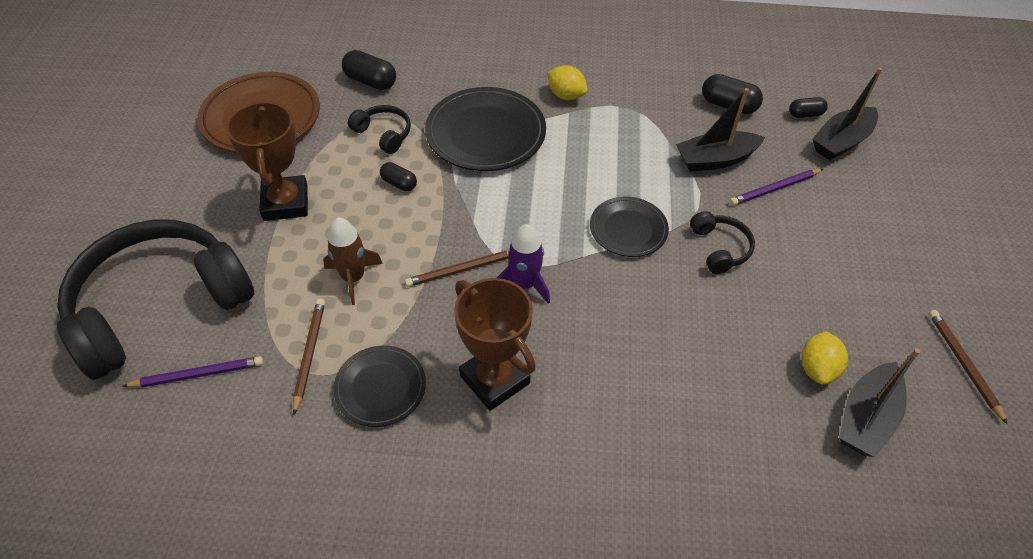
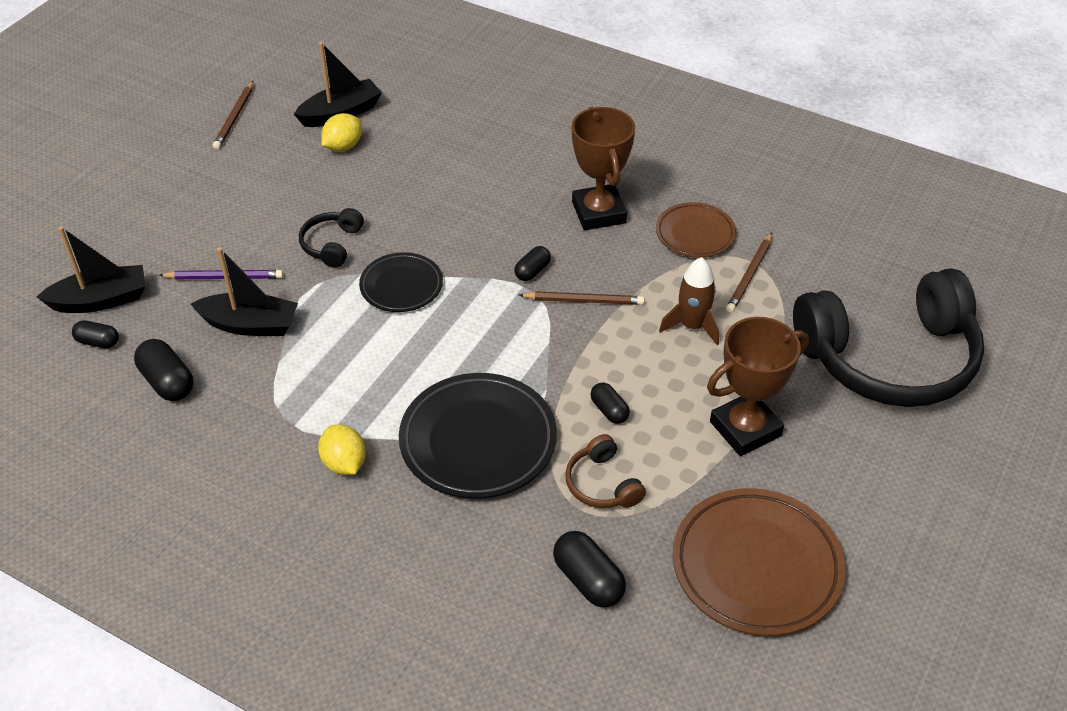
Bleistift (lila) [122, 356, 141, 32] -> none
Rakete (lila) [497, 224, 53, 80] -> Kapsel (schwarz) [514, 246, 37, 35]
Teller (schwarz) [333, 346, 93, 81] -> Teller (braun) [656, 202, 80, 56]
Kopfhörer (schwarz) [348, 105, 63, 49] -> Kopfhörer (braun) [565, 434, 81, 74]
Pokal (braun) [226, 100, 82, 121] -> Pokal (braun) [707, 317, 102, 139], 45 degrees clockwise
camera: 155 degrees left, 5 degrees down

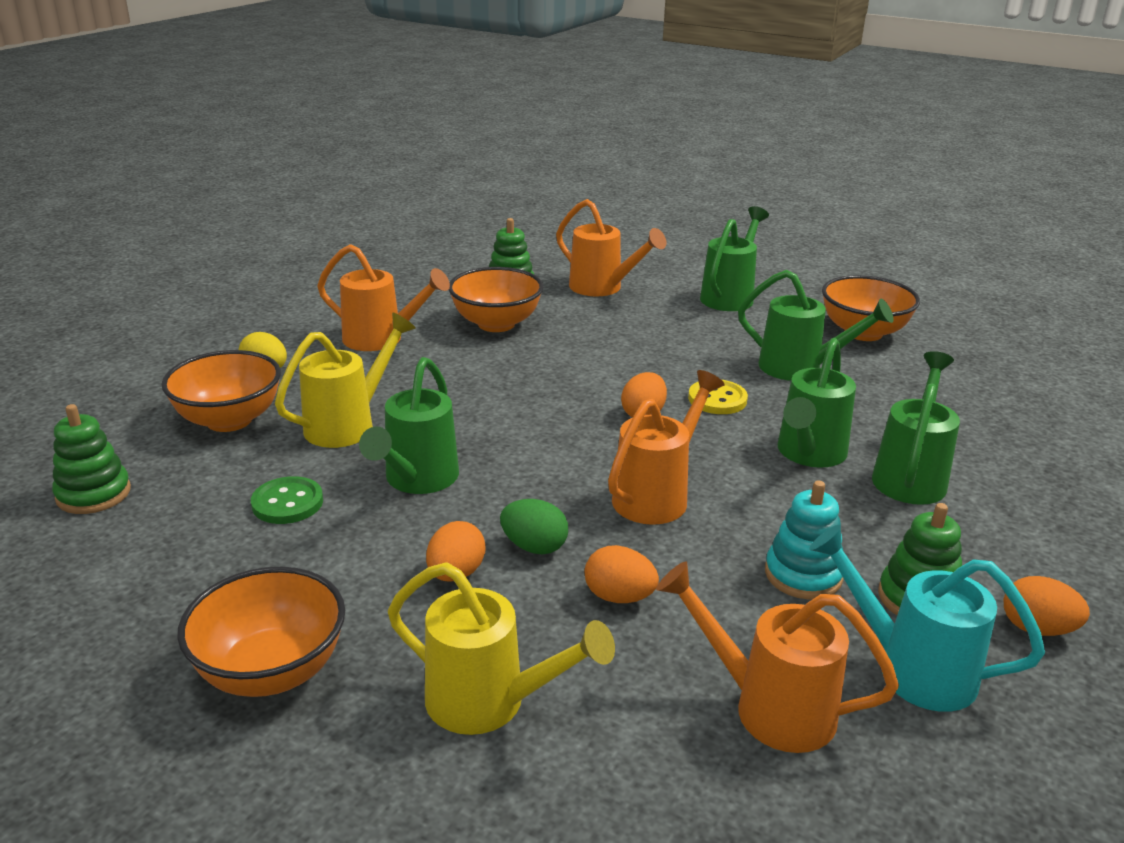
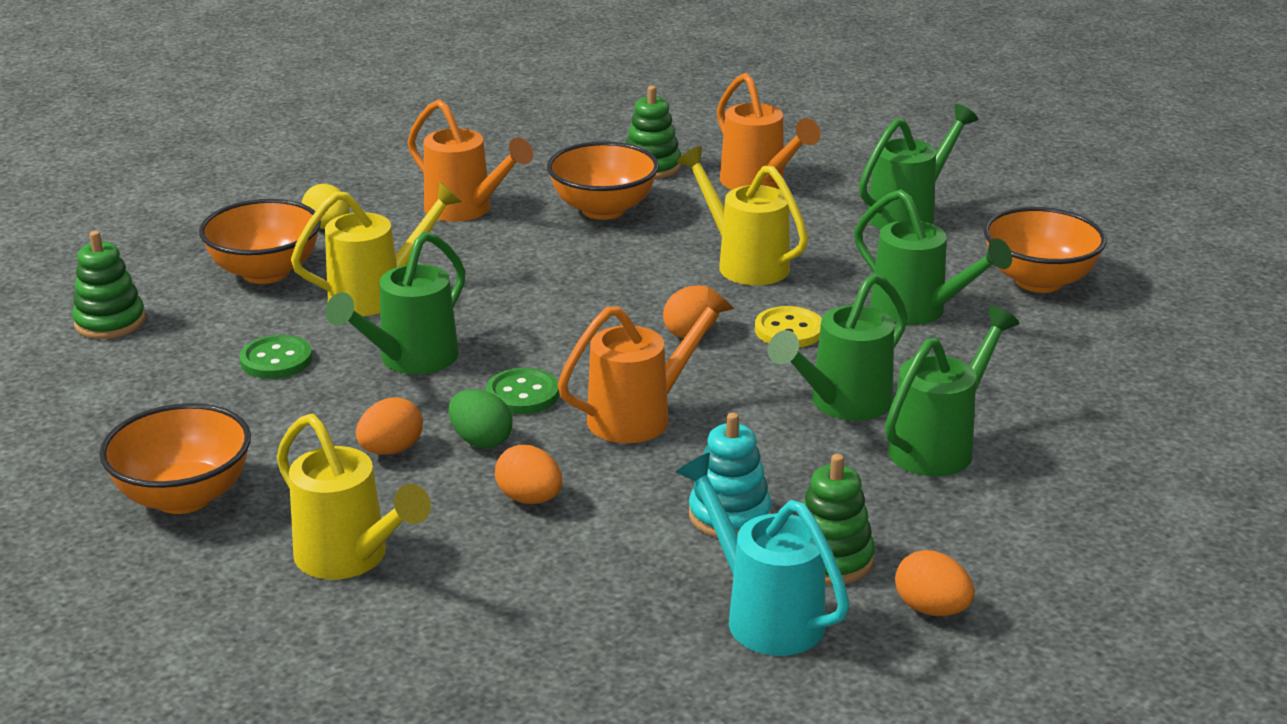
Gießkanne (orange) [656, 562, 243, 191] -> none
none -> Knopf (grün) [486, 368, 73, 46]
none -> Gießkanne (gelb) [677, 146, 131, 139]
camera: 20 degrees right, 0 degrees up

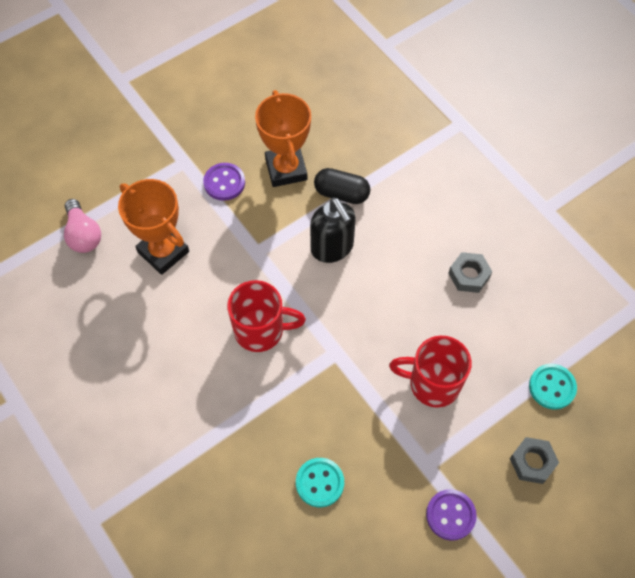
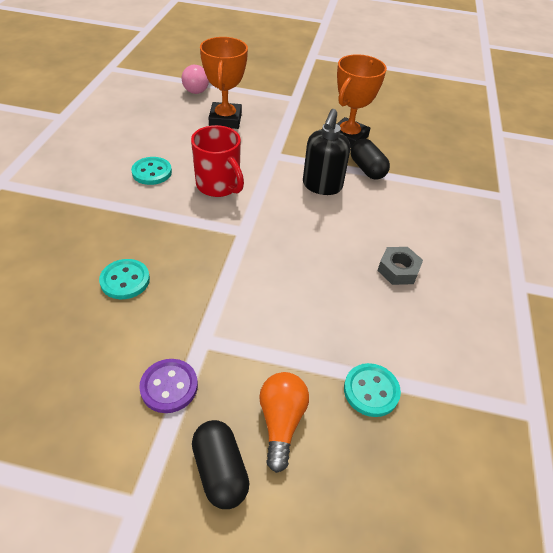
Knopf (lila) [203, 163, 42, 38] -> none
Tasse (rot) [389, 336, 83, 72] -> none
none -> Knopf (türkis) [131, 157, 41, 28]
none -> Kapsel (schwarz) [192, 420, 58, 89]
Sechskantmutter (grau) [510, 437, 49, 47] -> Glühbirne (orange) [259, 372, 50, 101]
camera: 45 degrees right, 15 degrees down

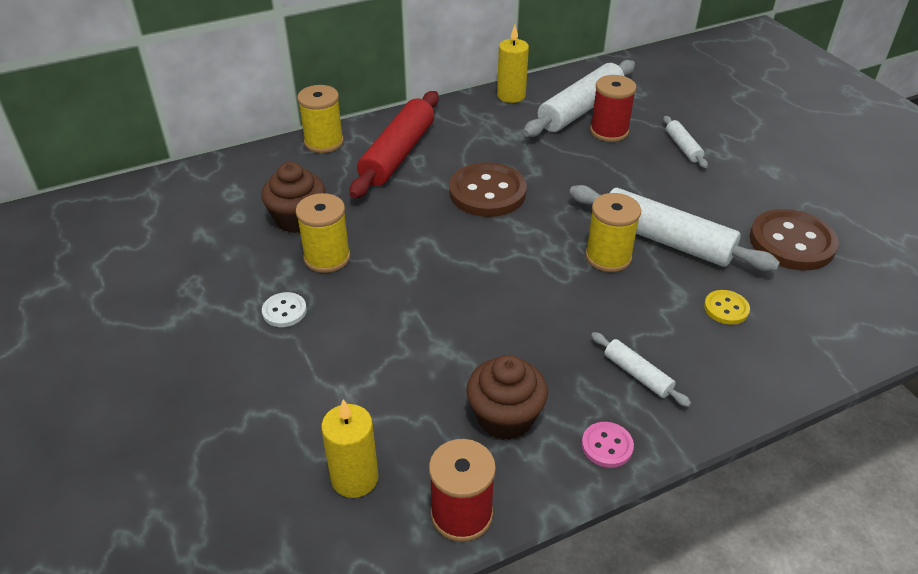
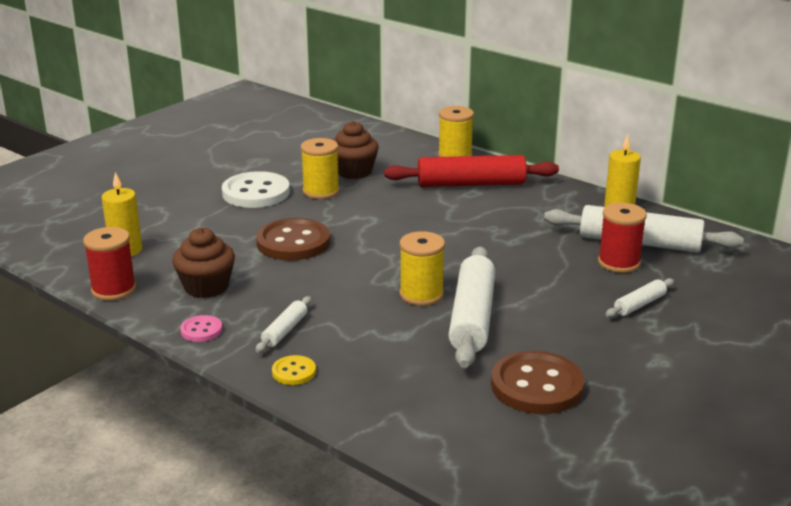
Knopf (braun) [449, 162, 78, 55] -> Knopf (braun) [256, 218, 74, 43], moved
Knopf (gelb) [704, 290, 46, 35] -> Knopf (gelb) [272, 355, 44, 30], moved
Knopf (weiß) [262, 292, 45, 35] -> Knopf (weiß) [222, 171, 68, 37], x2.06
camera: 65 degrees right, 15 degrees down

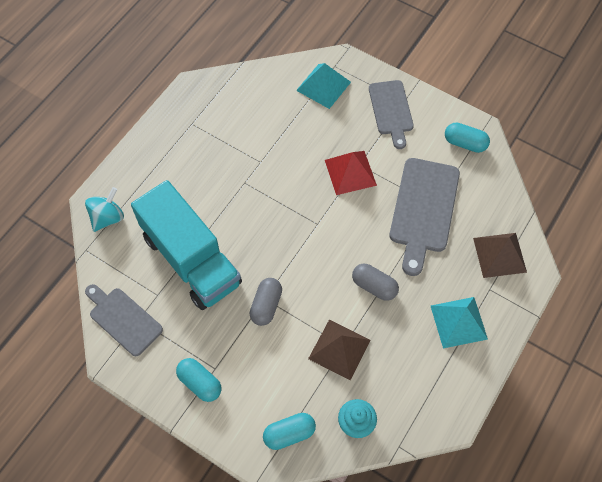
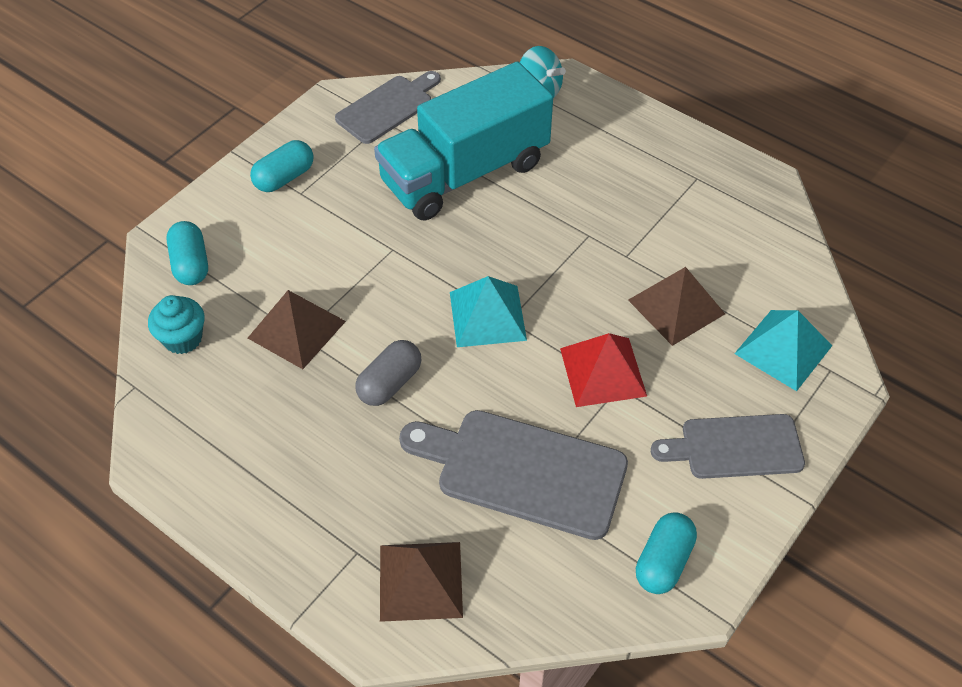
Kapsel (grau) [249, 278, 33, 48] -> none
none -> Pyramide (braun) [628, 267, 97, 79]
Pyramide (türkis) [431, 297, 57, 51] -> Pyramide (türkis) [450, 276, 77, 71], moved
camera: 95 degrees right, 10 degrees down

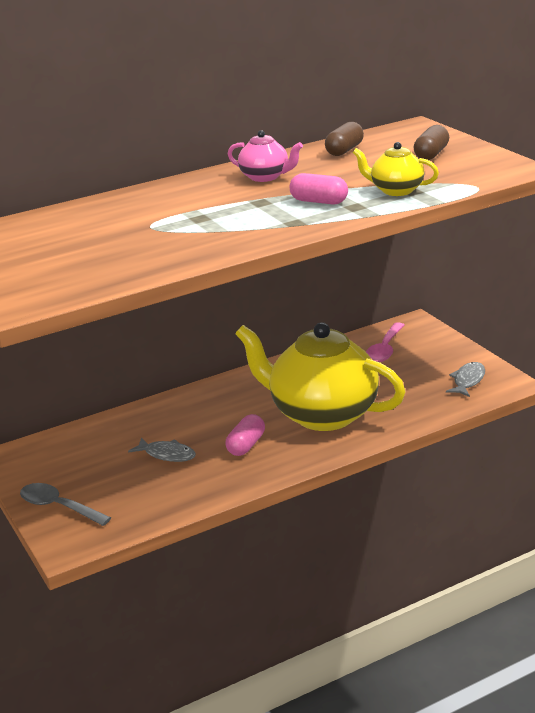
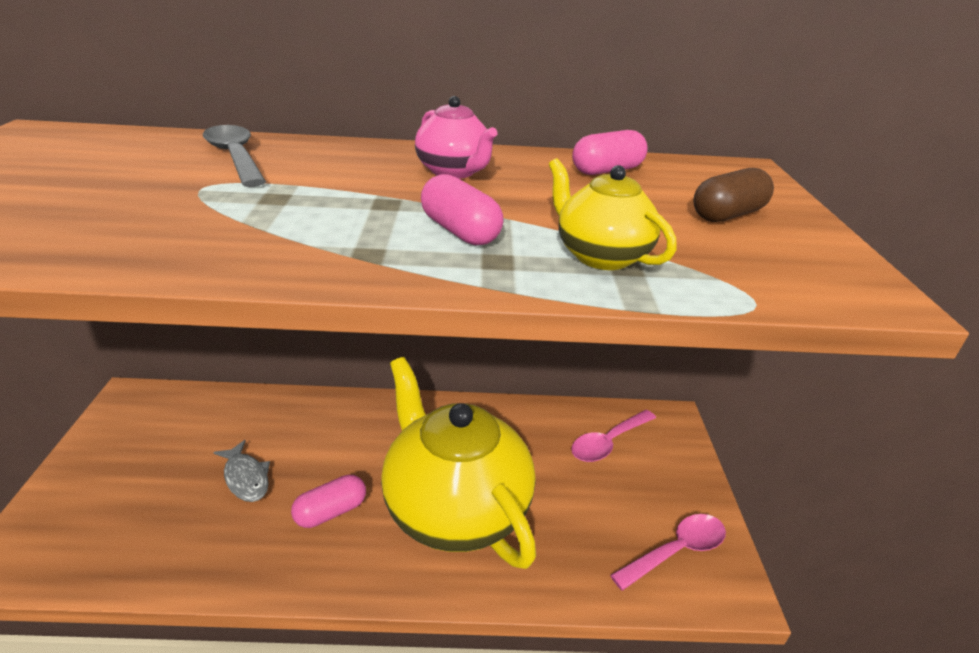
Löffel (grau) [20, 483, 91, 43] -> Löffel (grau) [203, 125, 63, 62], moved
Fisch (grau) [446, 362, 39, 35] -> Löffel (rosa) [610, 514, 116, 77]
Kapsel (braun) [325, 122, 39, 34] -> Kapsel (rosa) [572, 130, 76, 45]
camera: 25 degrees right, 5 degrees up

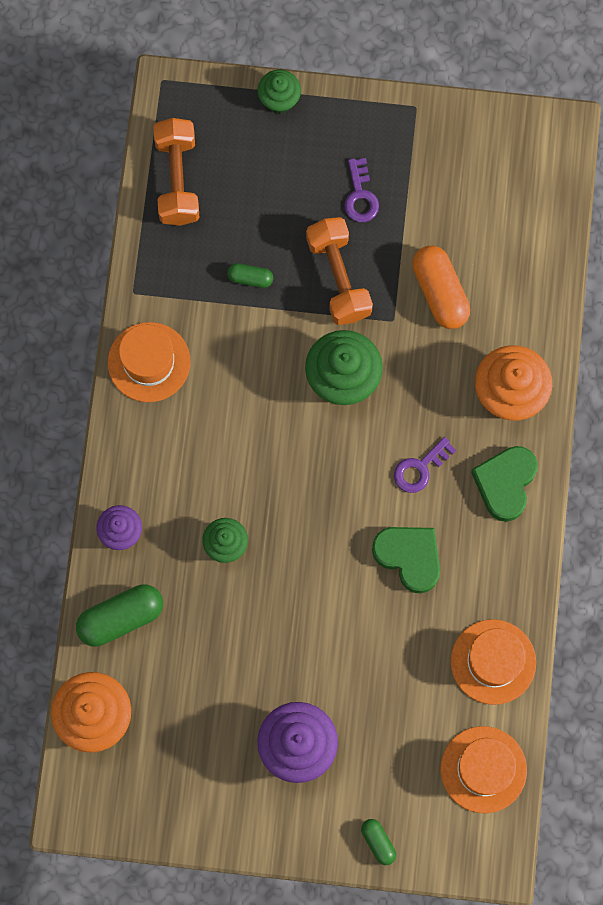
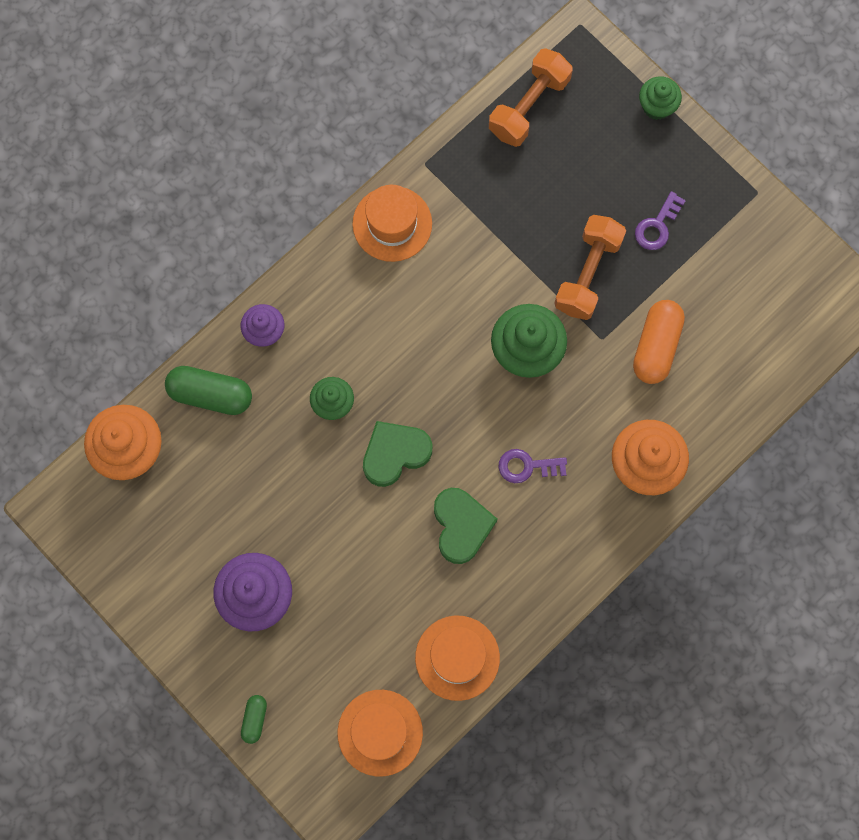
Kapsel (grün) [227, 263, 46, 25] -> none
Herz (grün) [471, 446, 67, 76] -> Herz (grün) [363, 421, 69, 66], moved
camera: 40 degrees right, 0 degrees up

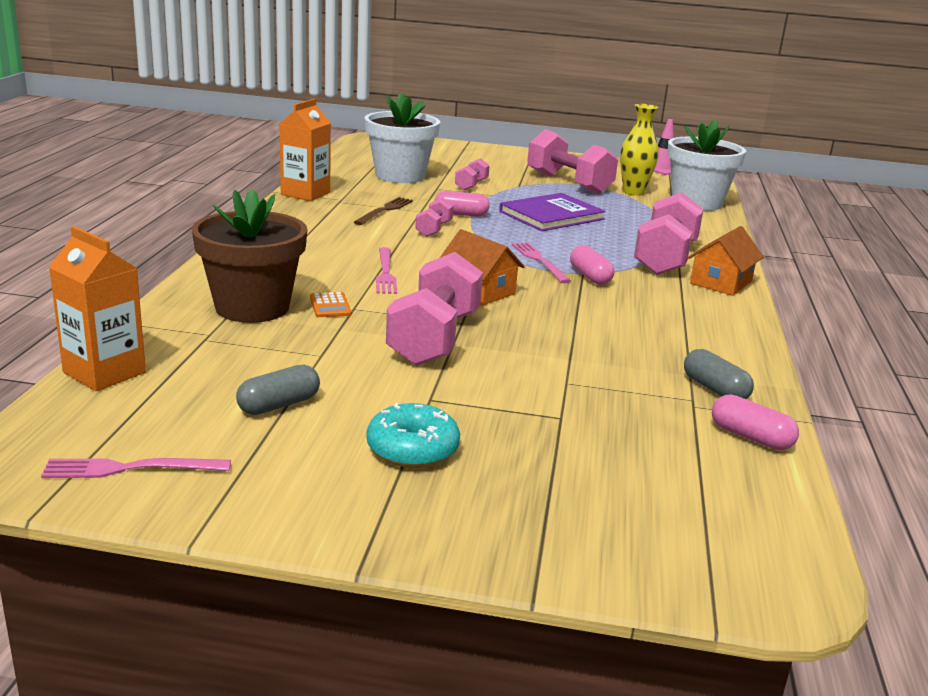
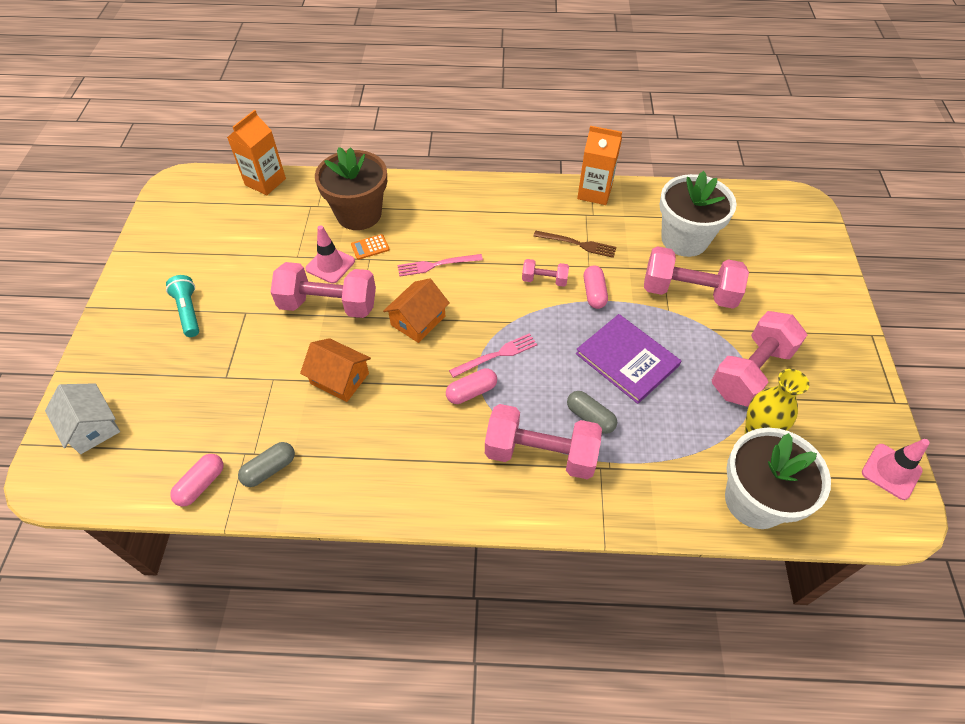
Gabel (rosa) [41, 458, 190, 20] -> none
none -> Haus (weiß) [45, 383, 75, 71]
none -> Leitkegel (rosa) [305, 225, 50, 59]
Kapsel (grau) [236, 364, 84, 51] -> Kapsel (grau) [567, 391, 50, 43], moved
Haus (orange) [688, 226, 76, 70] -> Haus (orange) [300, 338, 71, 64], moved
Donut (türkis) [367, 403, 93, 65] -> Taschenlampe (türkis) [166, 275, 33, 62]
Hantel (rosa) [455, 158, 35, 32] -> Hantel (rosa) [644, 246, 105, 63], x2.02
camera: 85 degrees right, 30 degrees up

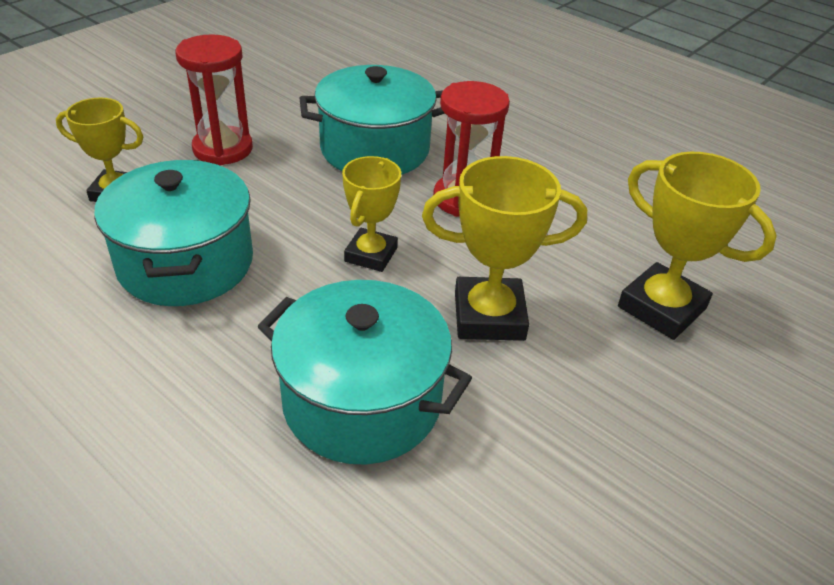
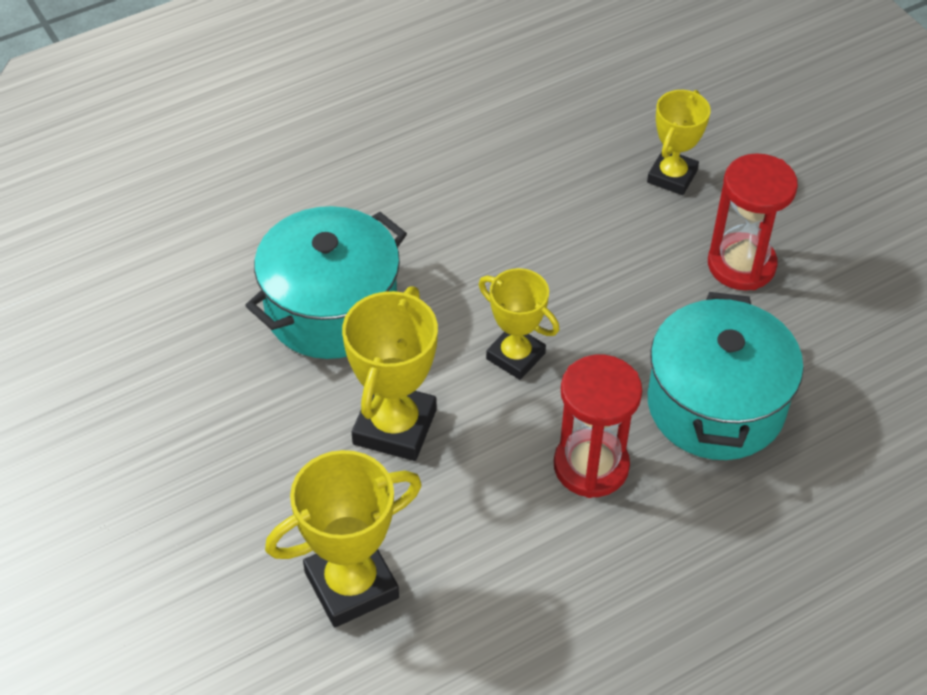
Kochtopf (türkis) [94, 160, 159, 146] -> none
camera: 110 degrees right, 10 degrees up

